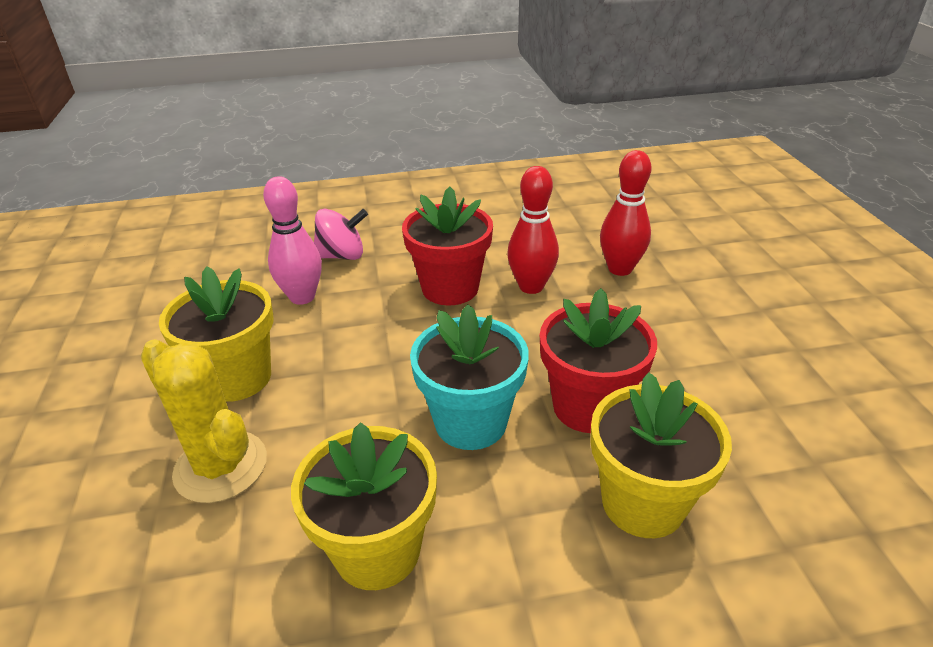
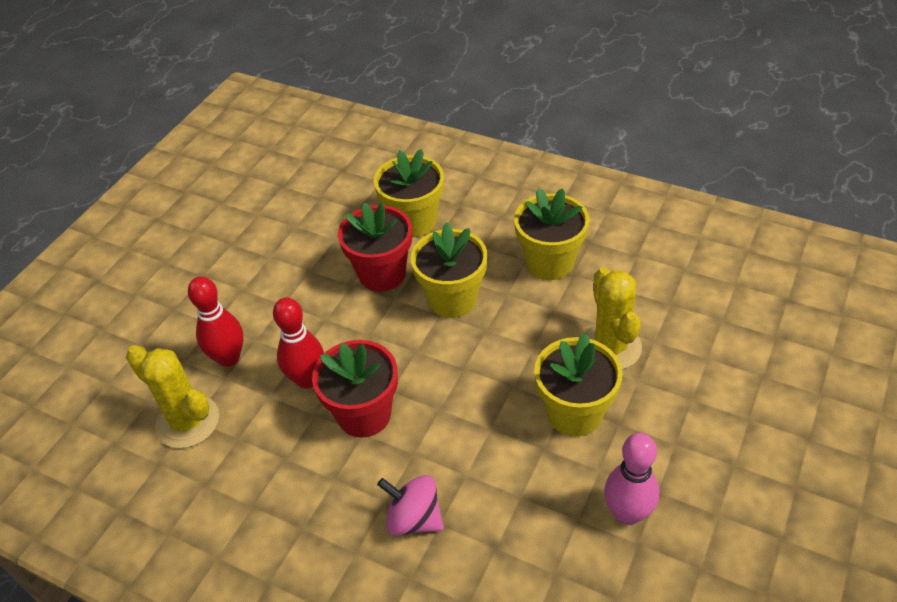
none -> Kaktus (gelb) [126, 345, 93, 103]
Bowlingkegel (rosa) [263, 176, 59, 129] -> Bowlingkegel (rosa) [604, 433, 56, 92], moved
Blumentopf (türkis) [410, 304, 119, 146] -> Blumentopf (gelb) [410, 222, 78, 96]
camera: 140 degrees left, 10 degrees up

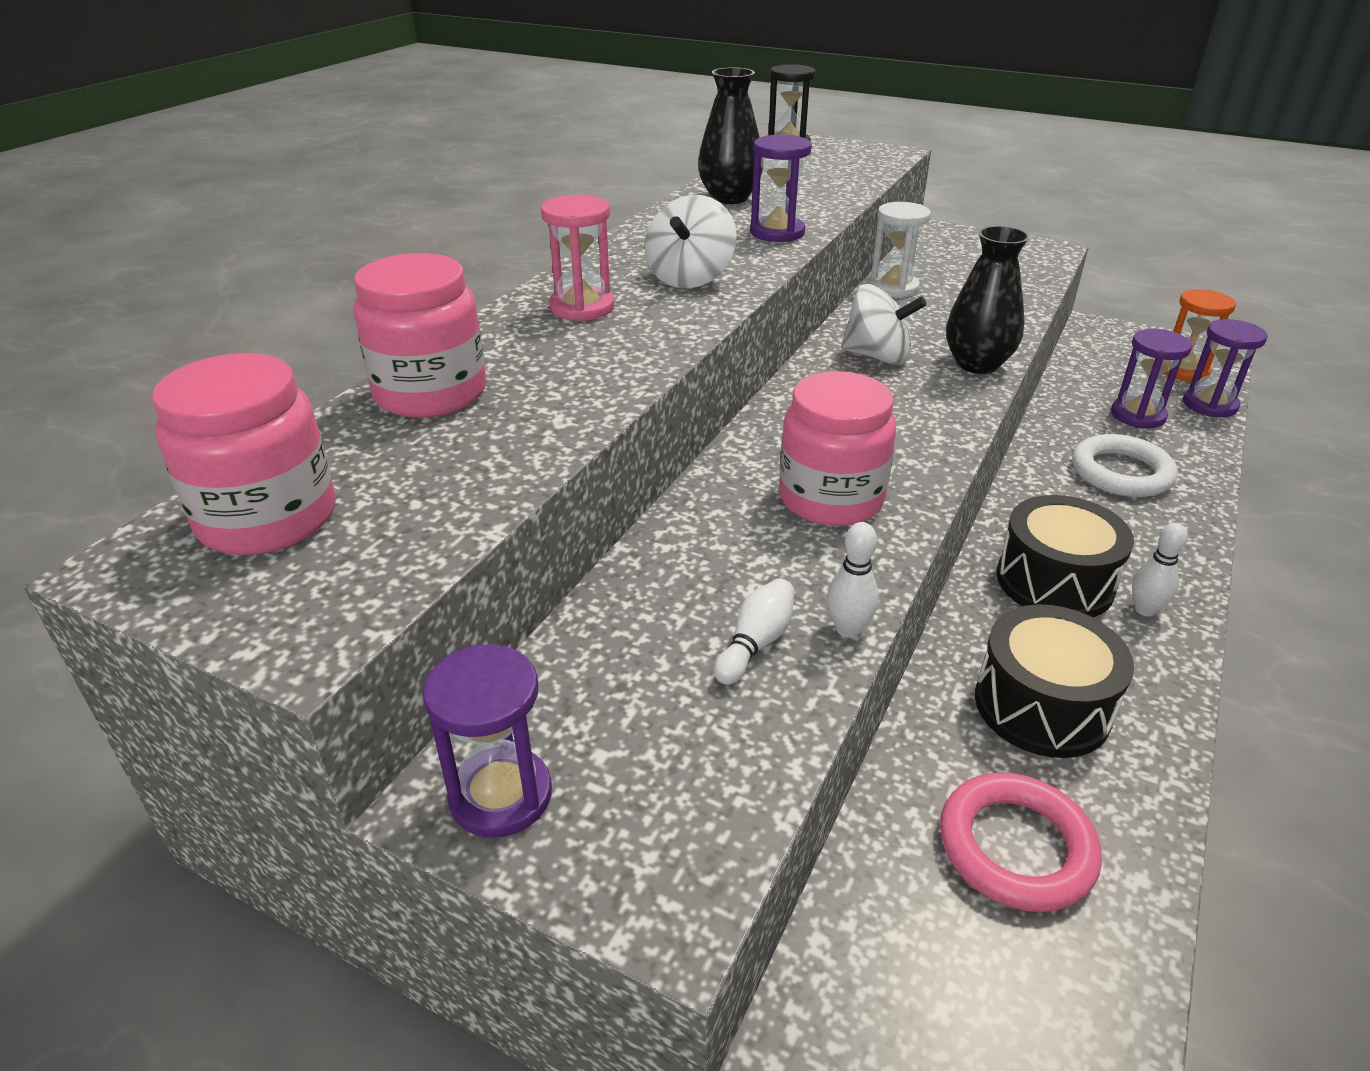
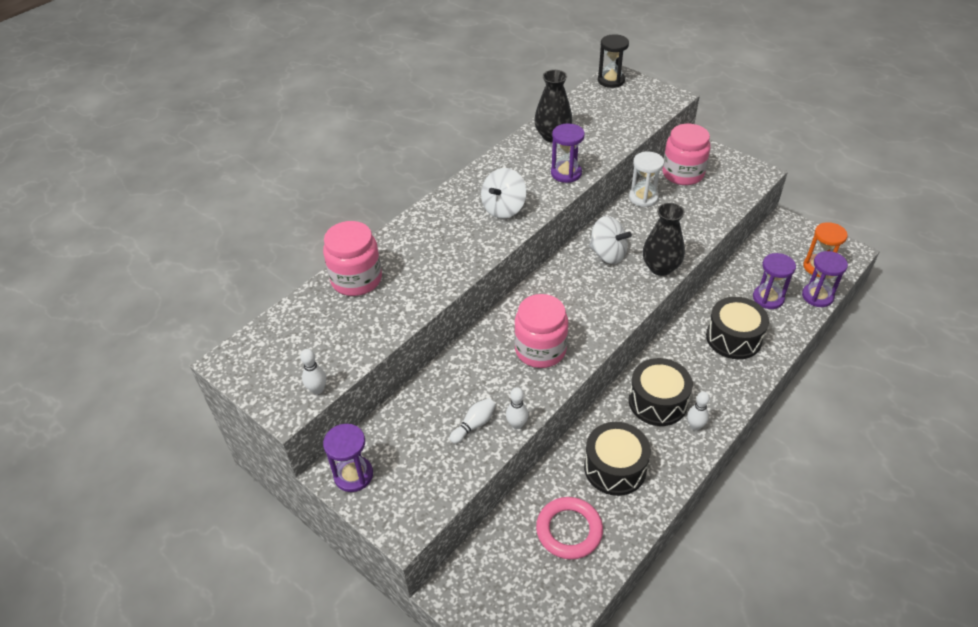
Sanduhr (rosa) [541, 195, 74, 126] -> none
none -> Bowlingkegel (weiß) [300, 349, 26, 45]
Einmachglas (rosa) [152, 353, 184, 202] -> Einmachglas (rosa) [662, 124, 49, 61], moved
Ring (weiß) [1072, 434, 106, 63] -> Trommel (schwarz) [706, 297, 63, 62]
camera: 15 degrees right, 10 degrees up

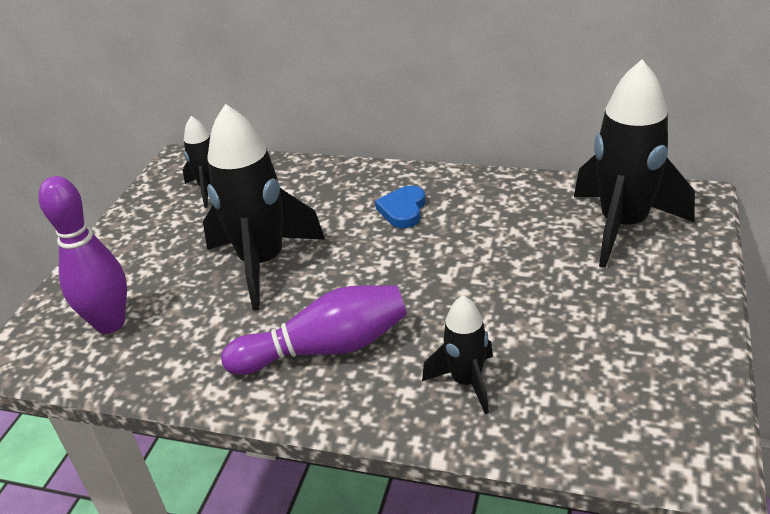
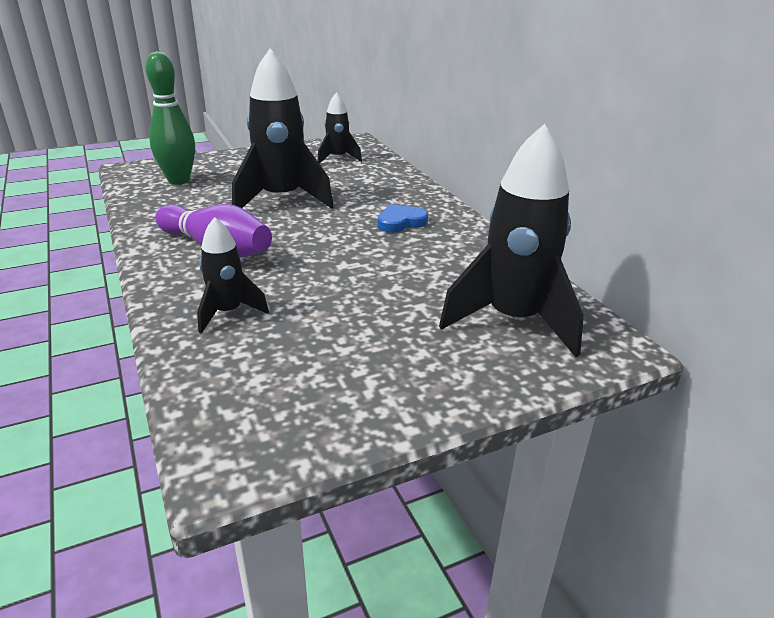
Bowlingkegel (lila) [38, 176, 89, 158] -> Bowlingkegel (grün) [146, 51, 49, 134]
camera: 45 degrees right, 5 degrees down

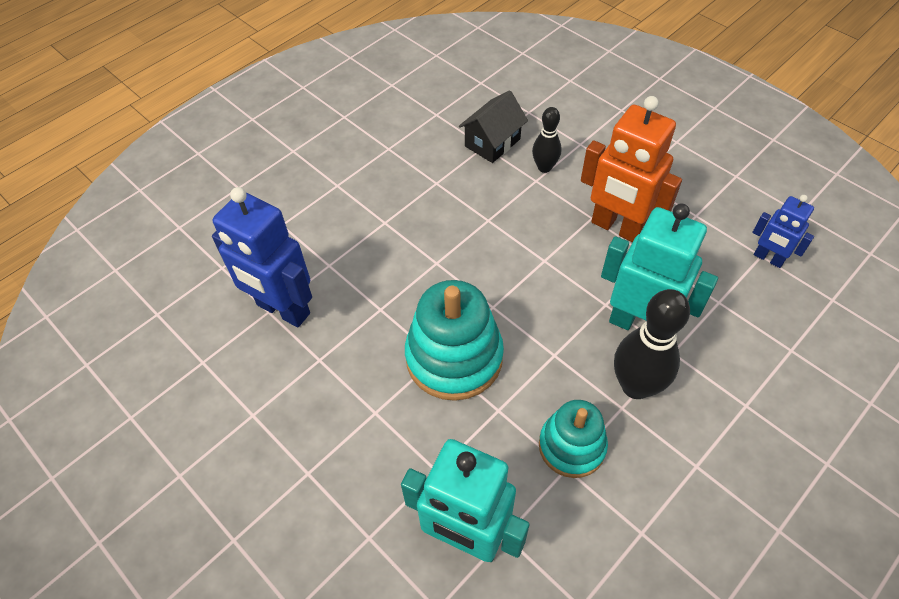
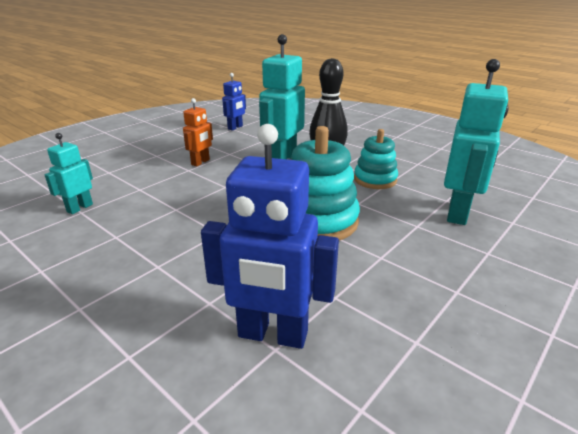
Bowlingkegel (schwarz) [532, 107, 29, 66] -> none
Haus (schwarz) [459, 90, 69, 73] -> Roboter (türkis) [45, 133, 48, 81]
Roboter (blau) [212, 187, 100, 140] -> Roboter (blau) [201, 124, 138, 225], 75 degrees clockwise
Roboter (orange) [581, 96, 101, 146] -> Roboter (orange) [183, 98, 30, 69], x0.54
camera: 95 degrees left, 25 degrees down

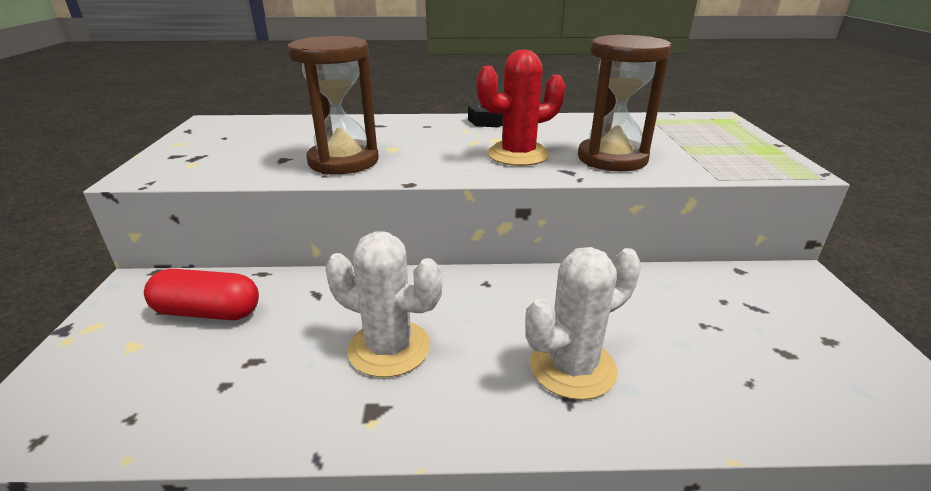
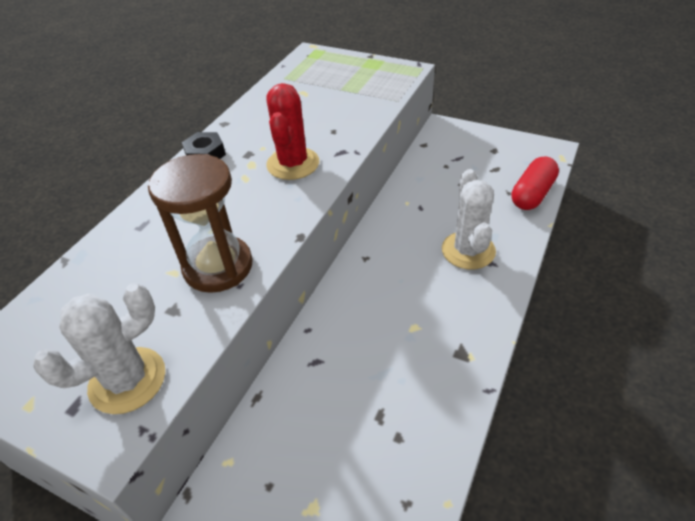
Sanduhr (braun) [578, 35, 94, 136] -> none
Kapsel (rot) [144, 269, 115, 51] -> Kapsel (rot) [512, 156, 47, 54], moved
Kaktus (weiß) [326, 231, 116, 146] -> Kaktus (weiß) [33, 283, 132, 131], moved
camera: 60 degrees left, 15 degrees up

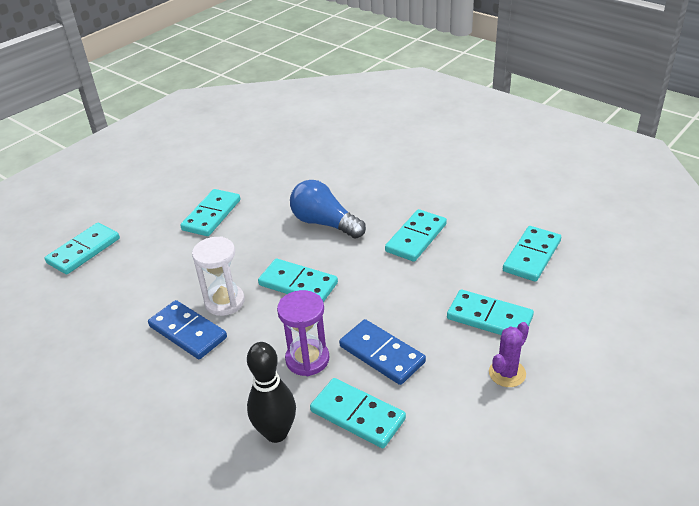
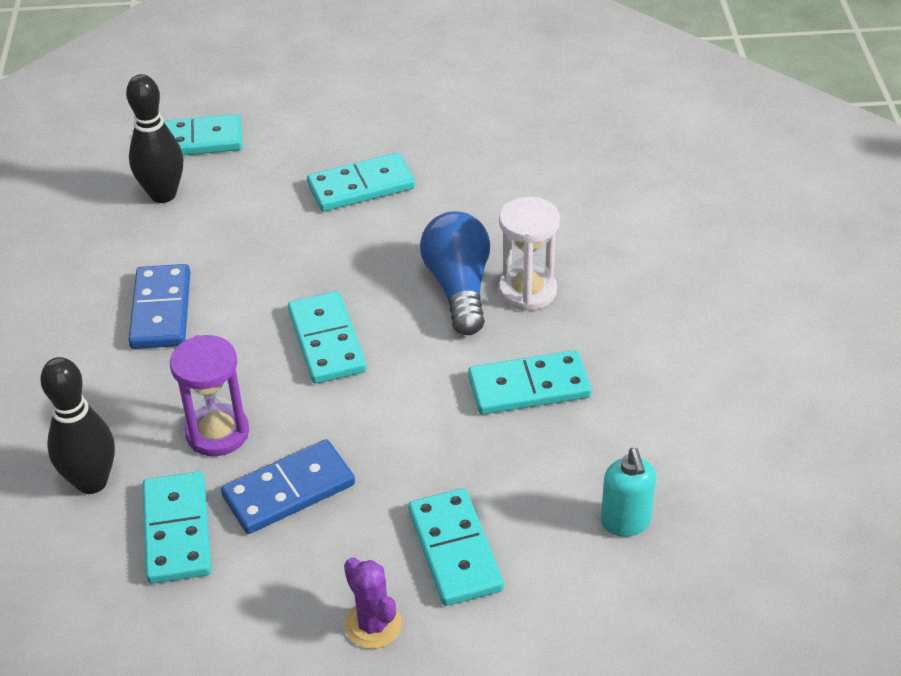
none -> Bowlingkegel (schwarz) [126, 74, 57, 129]
Sanduhr (weiß) [192, 236, 53, 80] -> Sanduhr (weiß) [499, 197, 61, 114], moved
Dominostein (türkis) [503, 226, 58, 56] -> Seifenspender (türkis) [601, 448, 55, 89]
Dominostein (blau) [339, 319, 87, 66] -> Dominostein (blau) [221, 439, 134, 95], 60 degrees clockwise
Kaktus (lila) [489, 322, 40, 65] -> Kaktus (lila) [344, 557, 58, 92], 60 degrees clockwise
camera: 45 degrees right, 5 degrees up

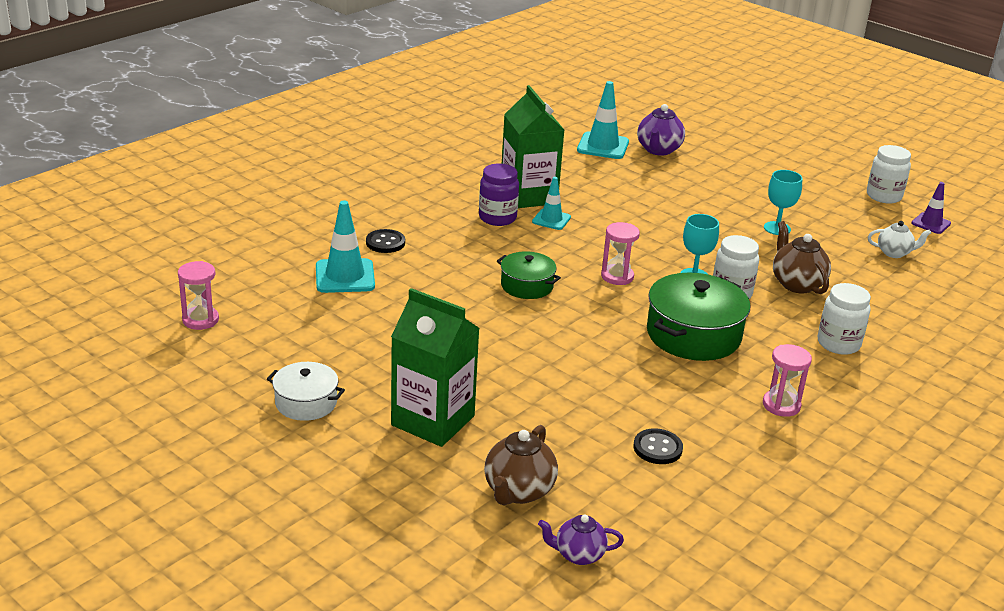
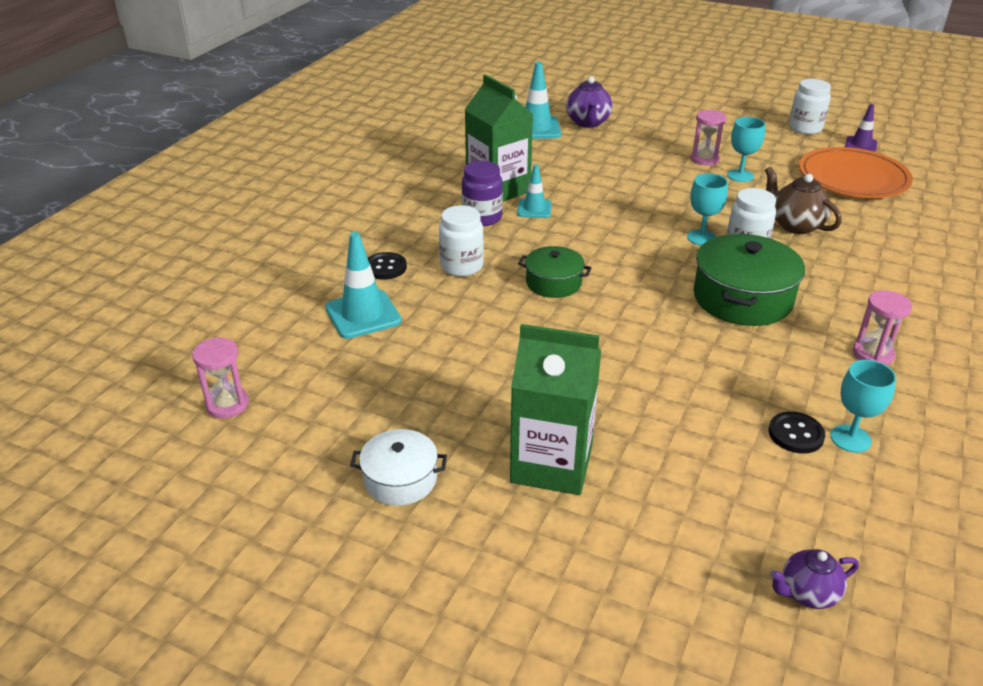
Teekanne (braun) [484, 425, 74, 80] -> none
none -> Kelch (türkis) [830, 360, 66, 93]
Sanduhr (rosa) [601, 222, 39, 63] -> Sanduhr (rosa) [691, 110, 35, 56], moved
Einmachglas (weiß) [818, 283, 53, 72] -> Einmachglas (weiß) [439, 205, 45, 72], moved
Teekanne (weiß) [868, 221, 63, 37] -> Teller (orange) [799, 147, 114, 51]
camera: 15 degrees left, 5 degrees up

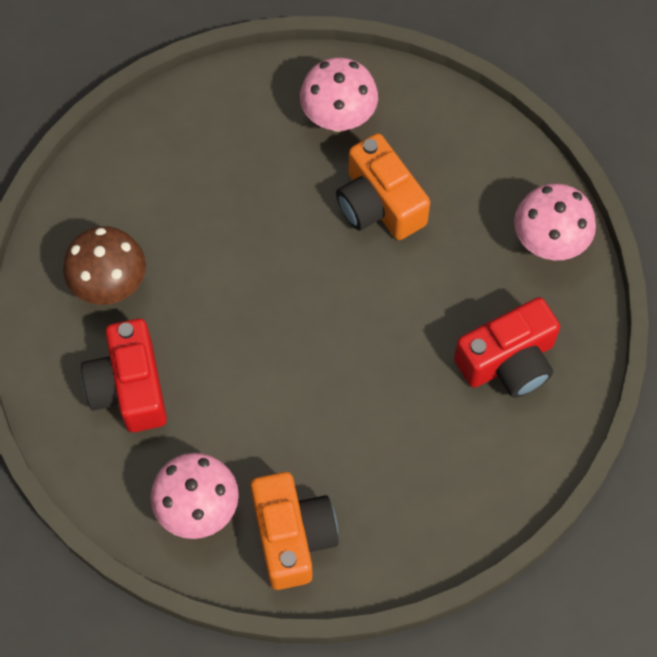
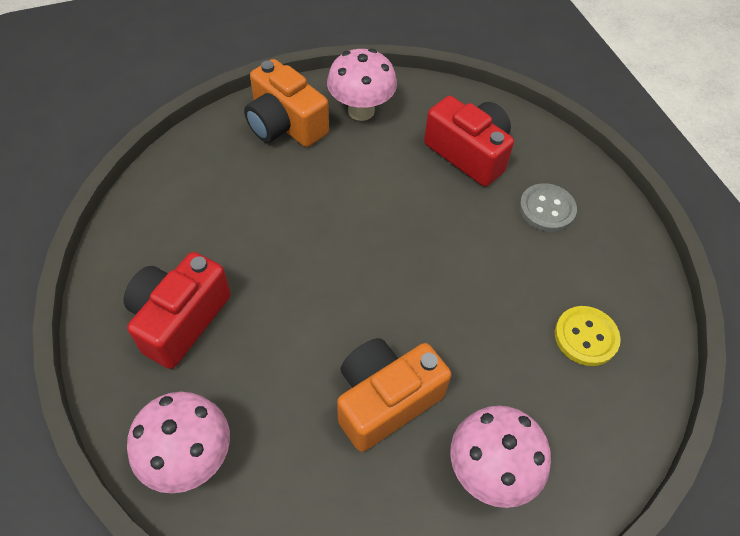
none -> Knopf (gelb) [555, 306, 66, 60]
Pilz (braun) [63, 226, 83, 79] -> Knopf (grau) [519, 183, 58, 49]
Kamera (orange) [336, 133, 94, 107] -> Kamera (orange) [337, 338, 114, 114], 60 degrees counterclockwise
camera: 145 degrees right, 10 degrees down

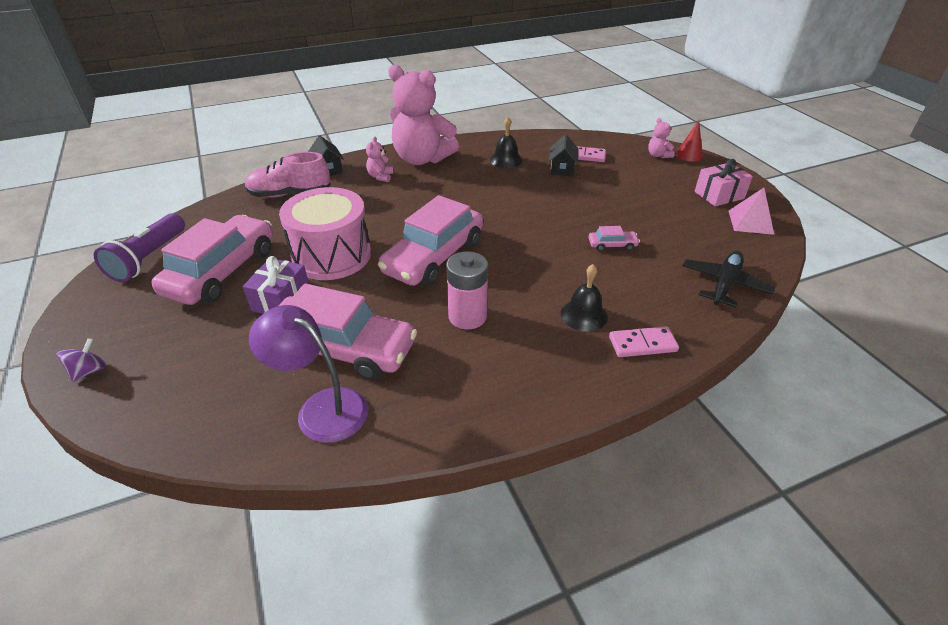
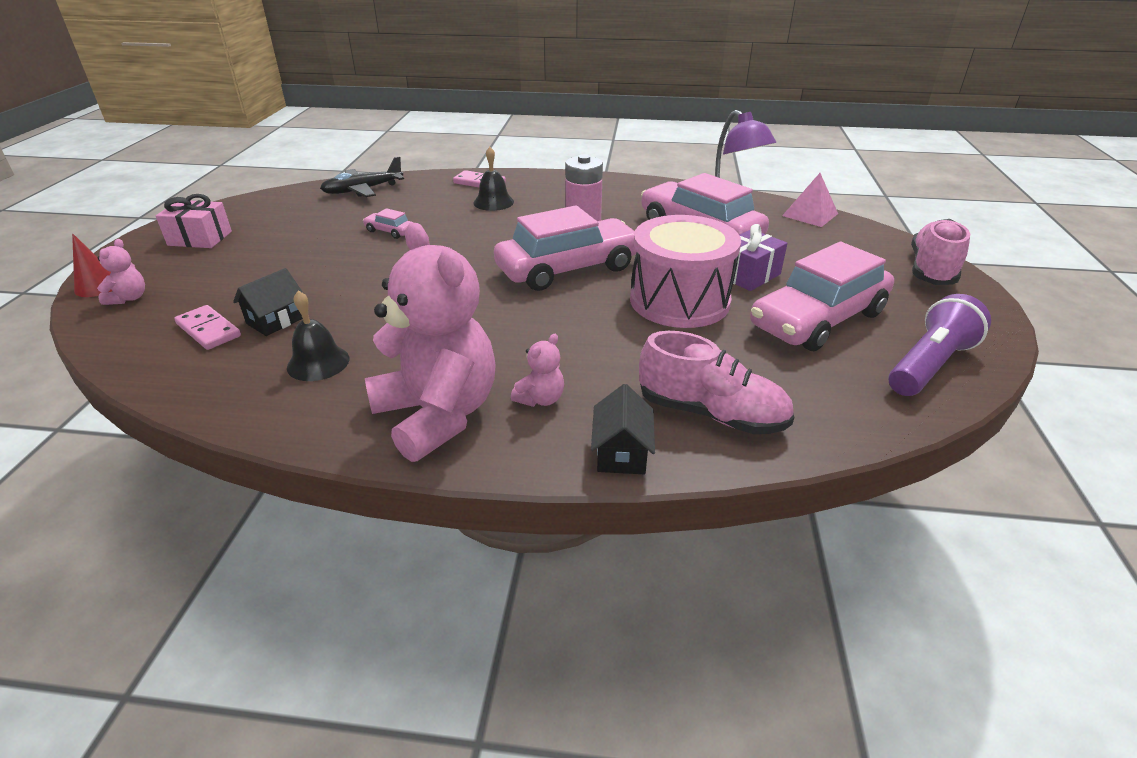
Pyramide (rosa) [728, 188, 46, 47] -> Pyramide (rosa) [782, 173, 56, 54], moved
Kreisel (lila) [57, 338, 49, 44] -> Schuh (rosa) [911, 219, 59, 66]
camera: 150 degrees left, 5 degrees down

